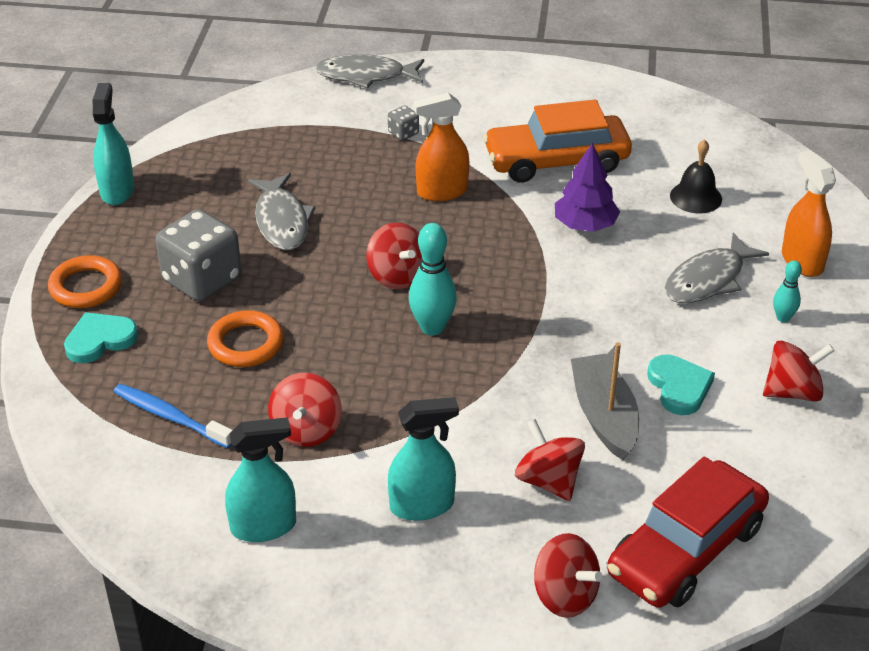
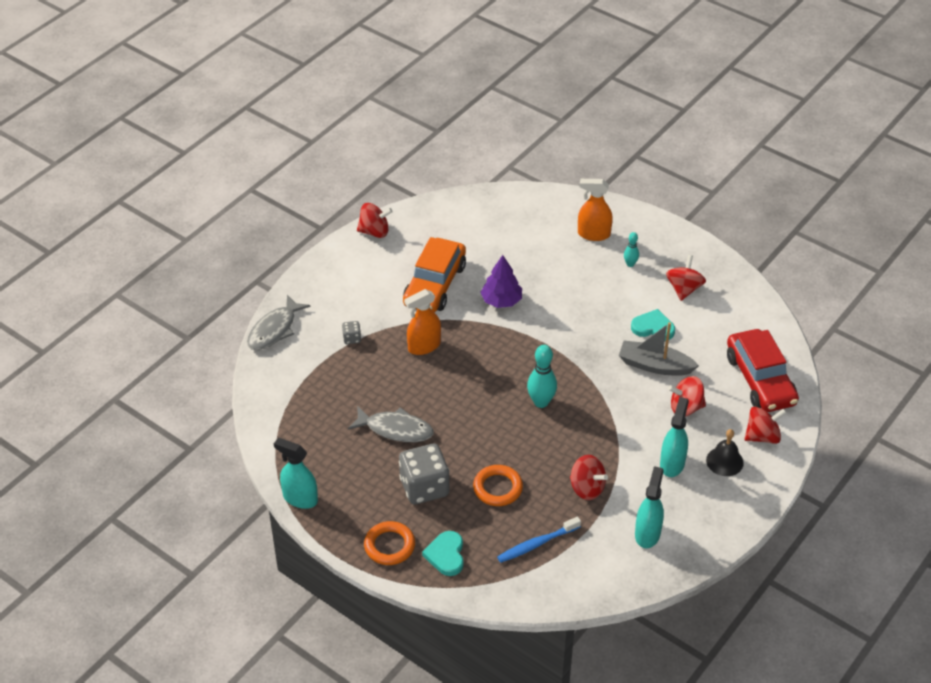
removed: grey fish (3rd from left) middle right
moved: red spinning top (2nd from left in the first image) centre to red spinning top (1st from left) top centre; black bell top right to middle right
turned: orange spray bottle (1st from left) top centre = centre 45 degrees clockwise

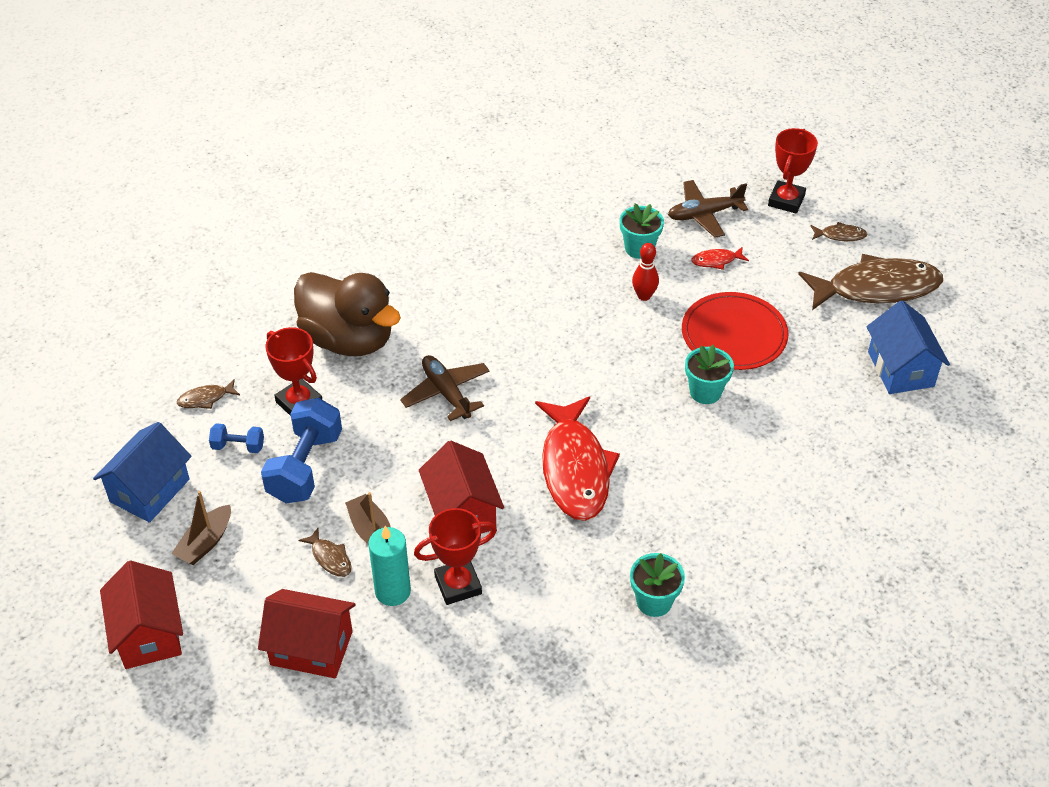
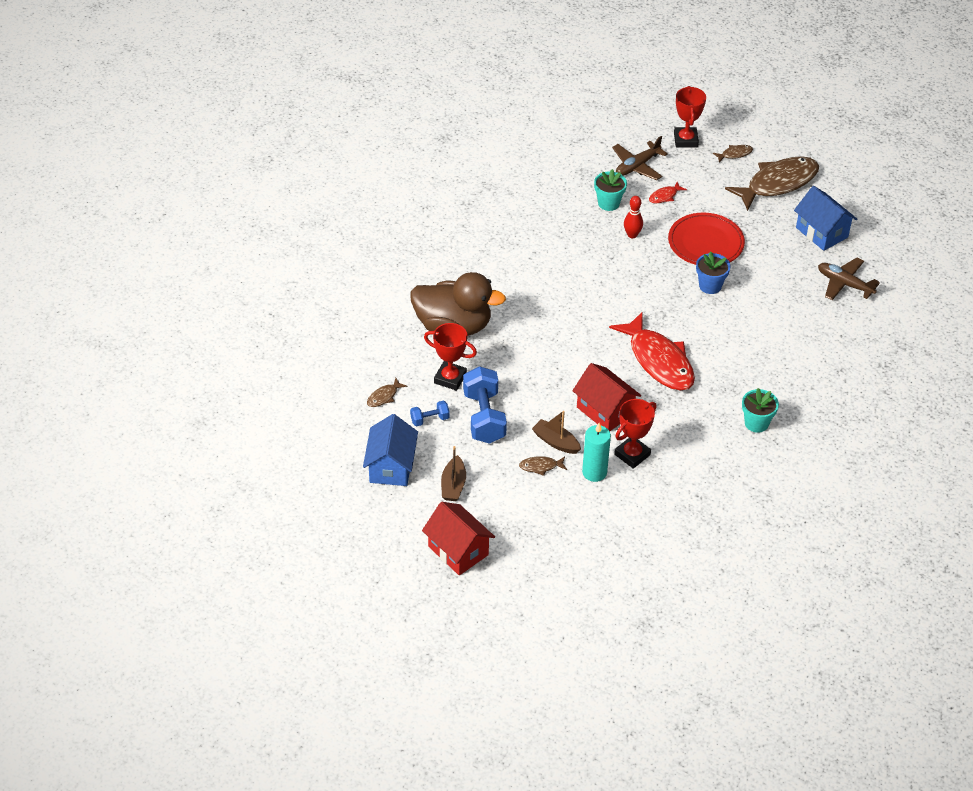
removed: red house (2nd from left) bottom left
moved: brown plane (1st from left in the first image) centre to brown plane (2nd from left) middle right
recoloured: turquoise flower pot (3rd from left) middle right to blue flower pot middle right
turned: brown fish (2nd from left) bottom left = centre 150 degrees clockwise

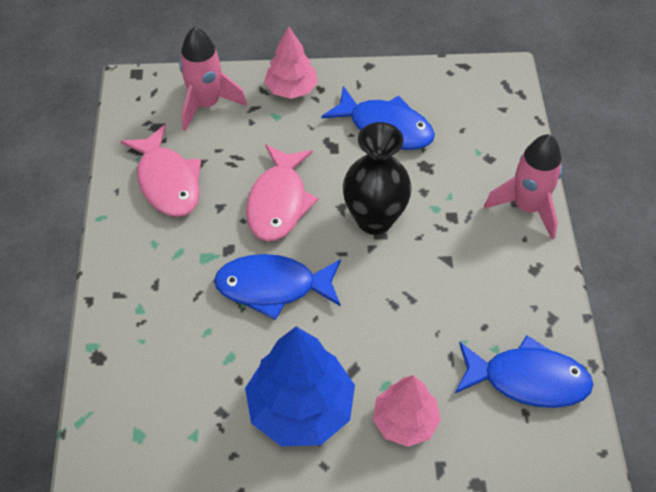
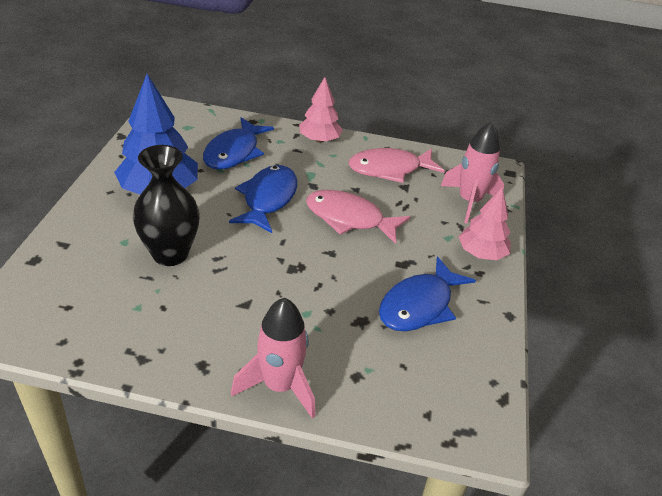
moved: black vase centre to middle left; pink tree (2nd from left in the first image) bottom centre to pink tree (1st from left) top centre; blue fish (3rd from left in the first image) bottom right to blue fish (1st from left) top centre

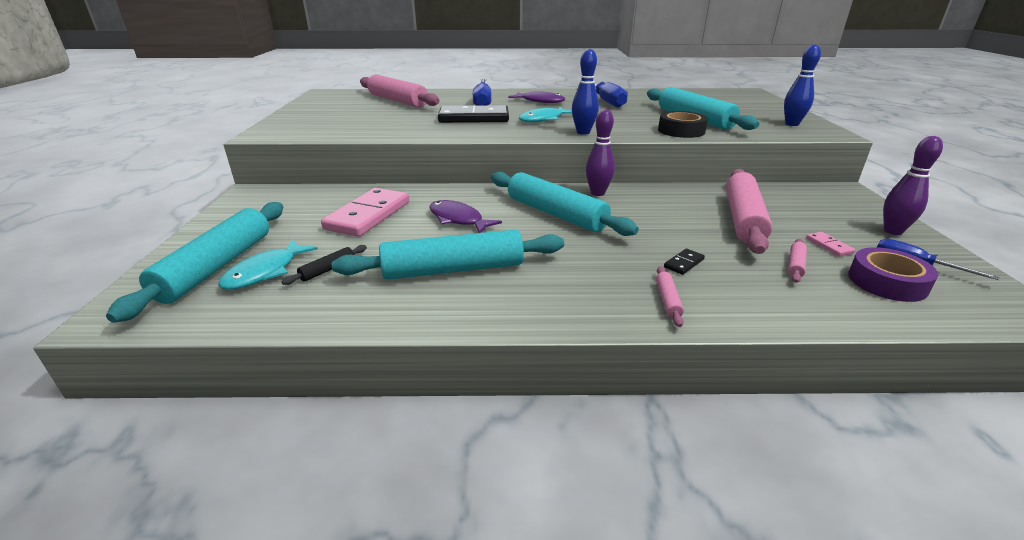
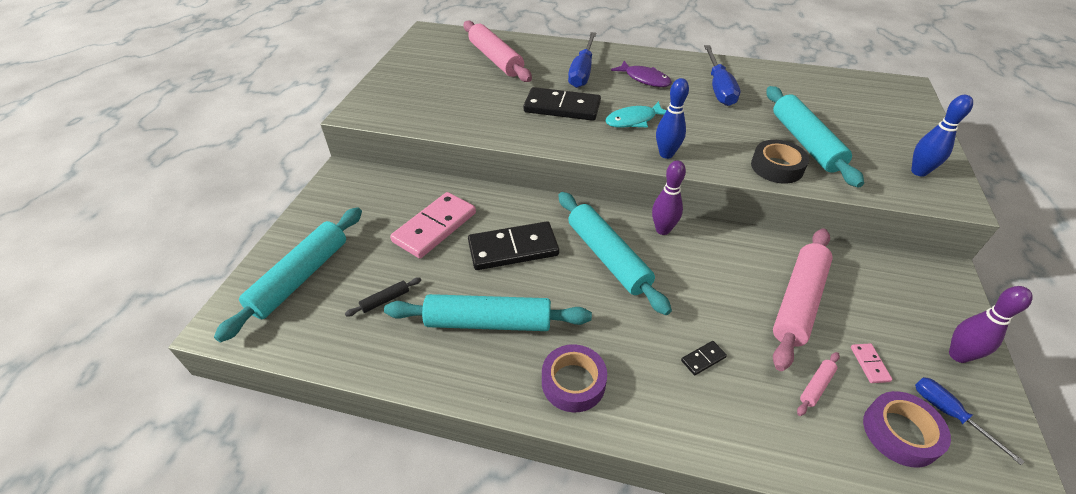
removed: turquoise fish (1st from left) middle left; pink rolling pin (2nd from left) centre
added: purple tape (1st from left) bottom centre
replaced: purple fish (1st from left) centre to black domino (1st from left) centre

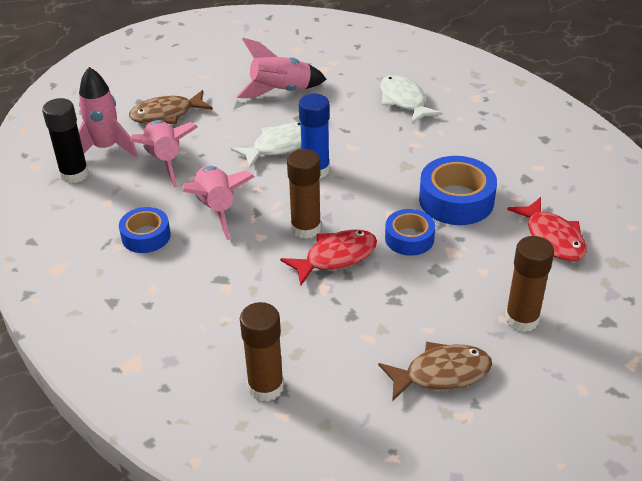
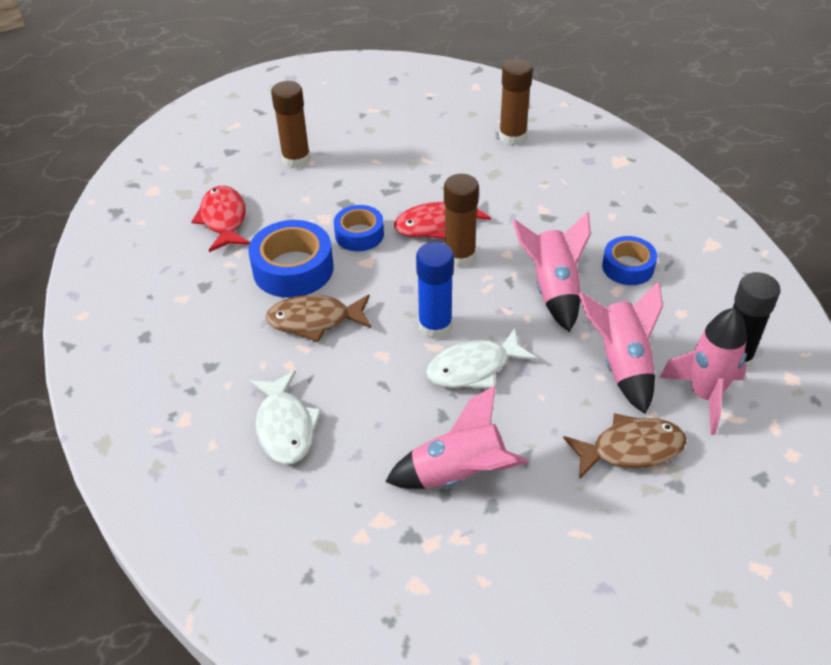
moved: brown fish (2nd from left in the first image) bottom right to brown fish (1st from left) centre

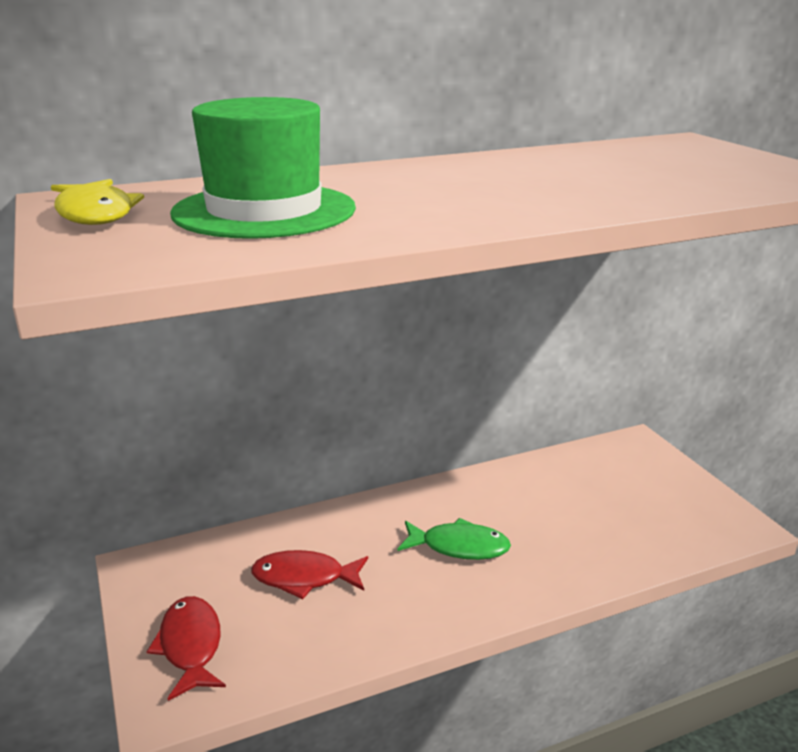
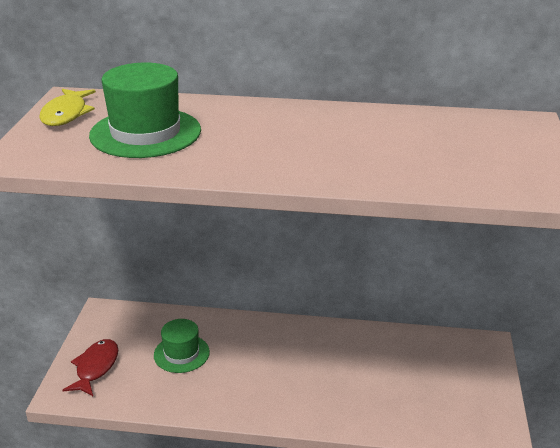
removed: green fish bottom centre
replaced: red fish (2nd from left) bottom centre to green hat (2nd from left) bottom left

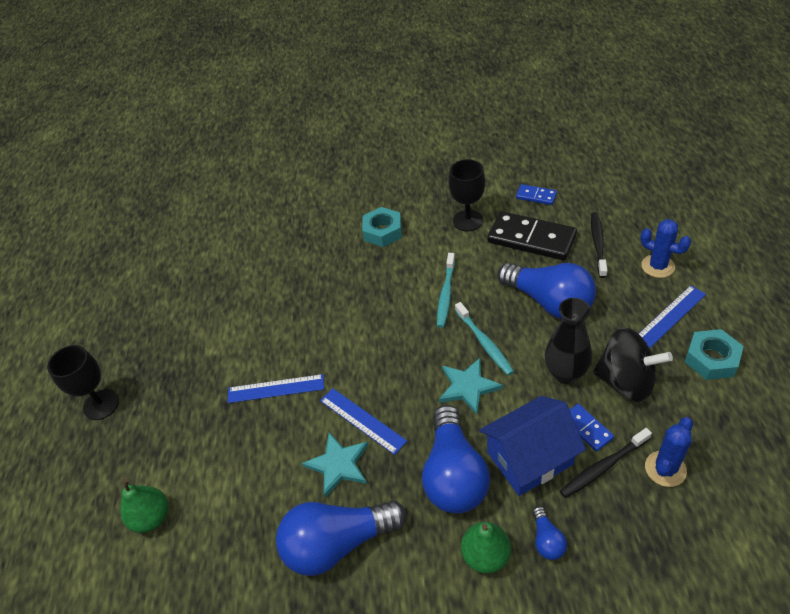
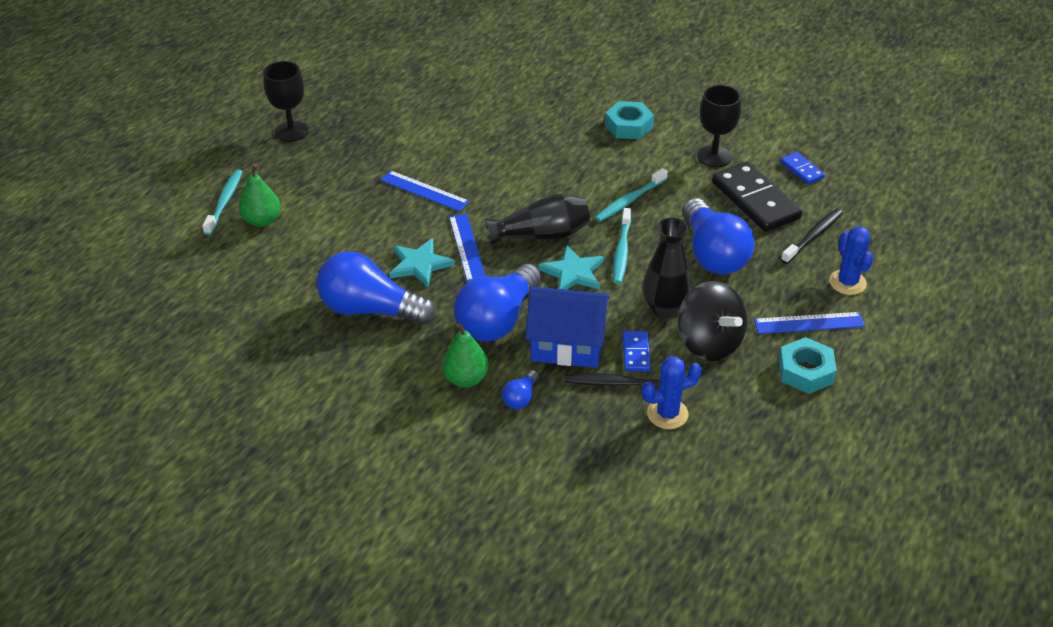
added: turquoise toothbrush (1st from left) top left; black vase (1st from left) centre

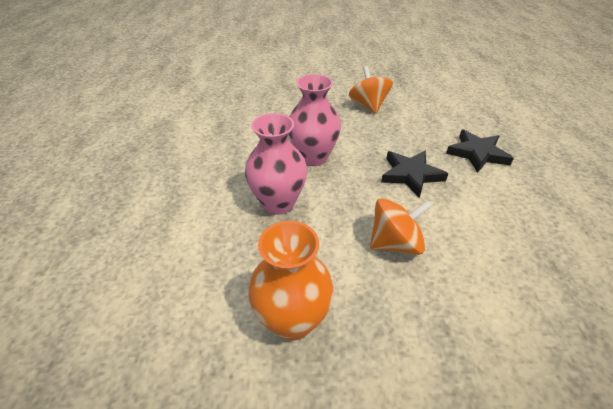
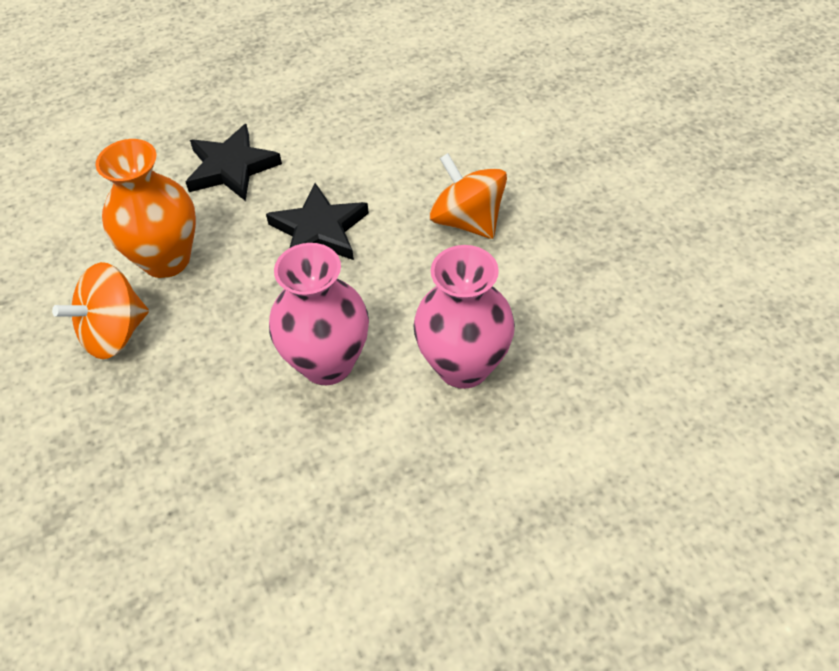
moved: orange vase bottom centre to top left

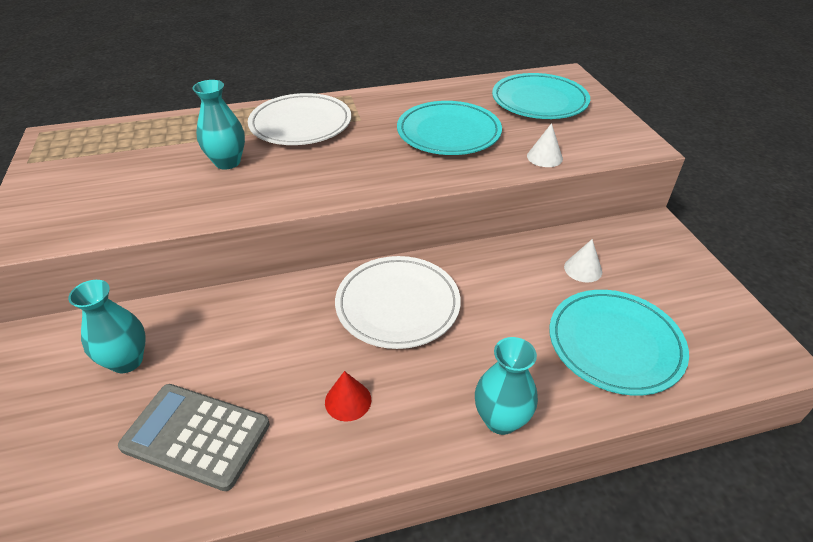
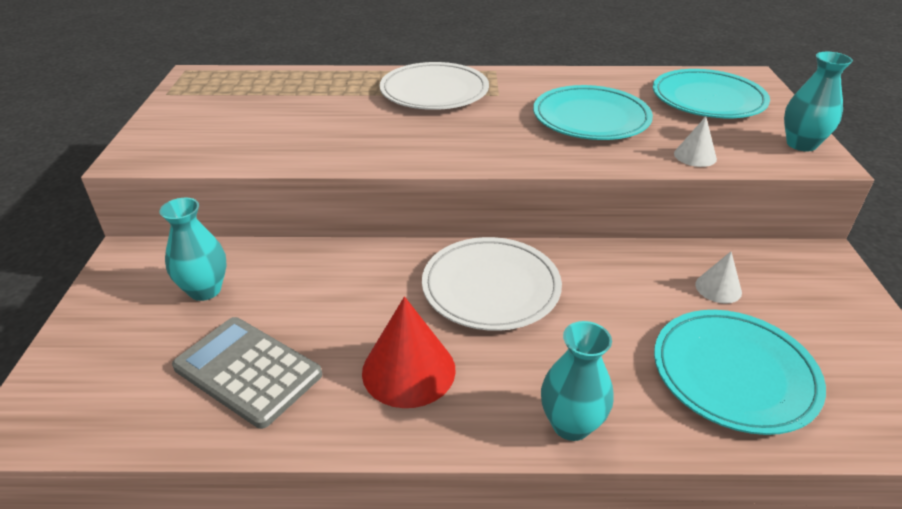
moved: turquoise vase (2nd from left in the first image) top left to turquoise vase (3rd from left) top right
resized: red cone bottom centre = bottom centre x1.83

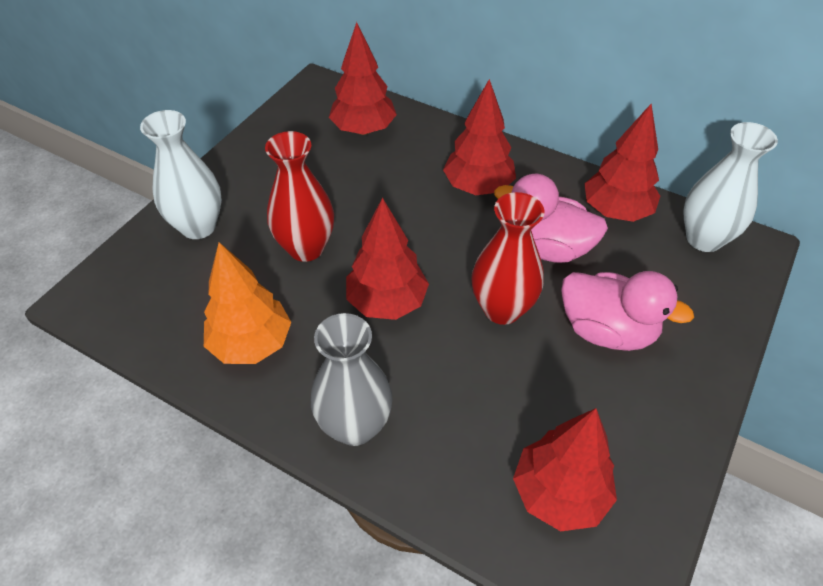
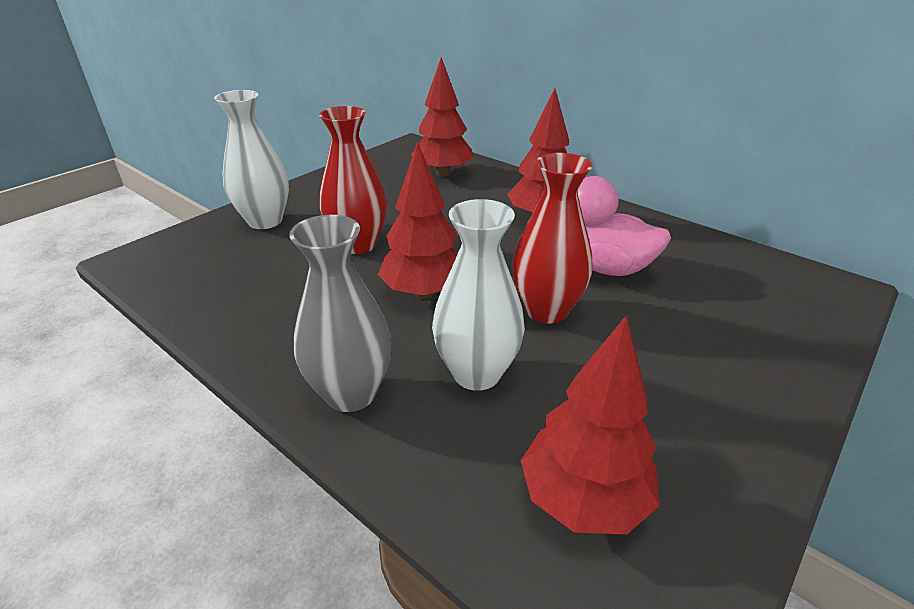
removed: orange tree middle left; pink duck (2nd from left) middle right; red tree (5th from left) top right
moved: white vase (2nd from left) top right to centre

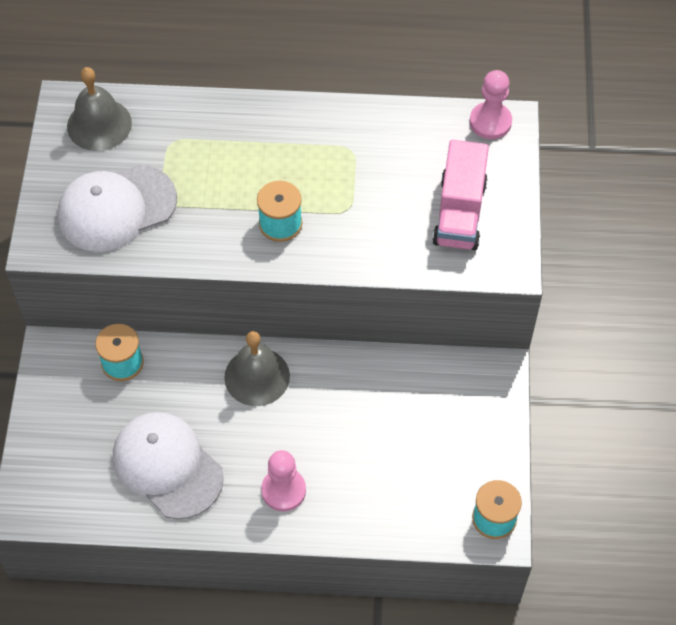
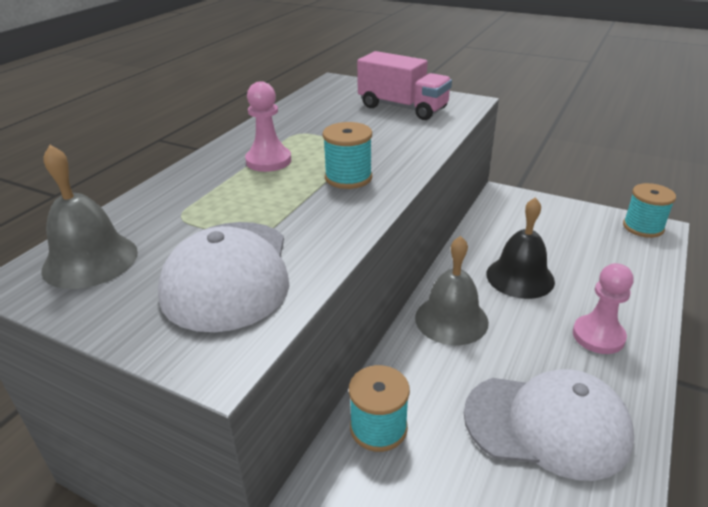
added: black bell middle right
moved: pink pawn (2nd from left in the first image) top right to pink pawn (1st from left) top centre
turned: white cap (2nd from left) bottom left = bottom right 150 degrees counterclockwise

